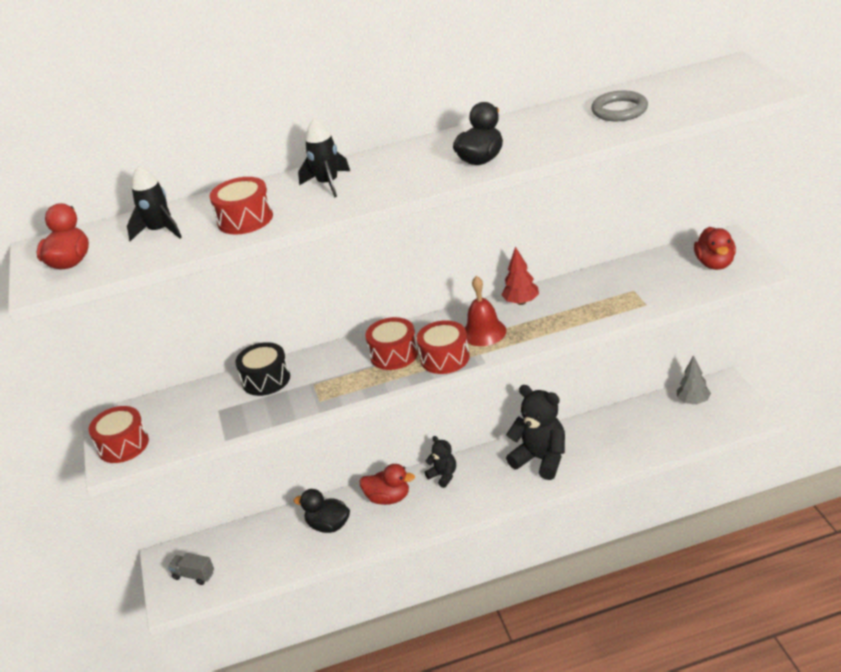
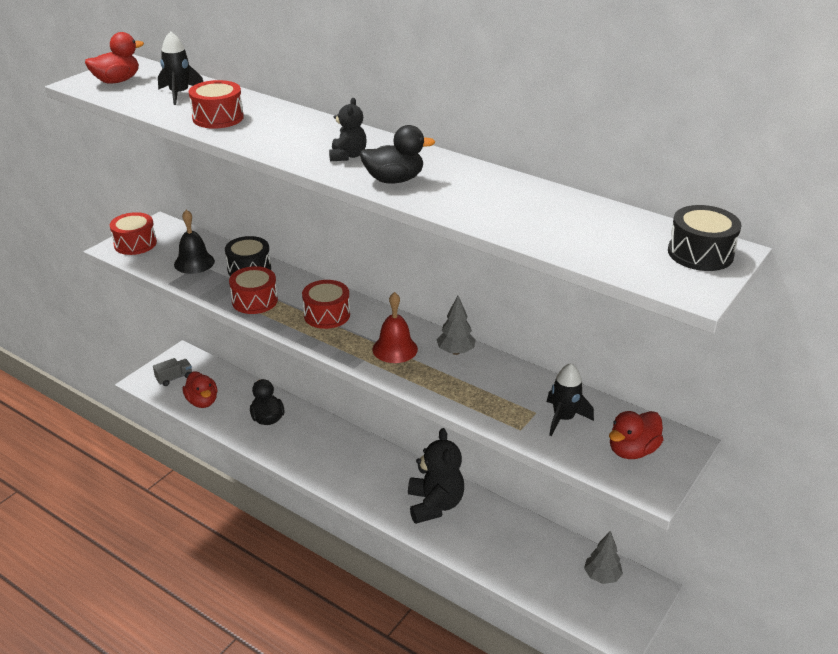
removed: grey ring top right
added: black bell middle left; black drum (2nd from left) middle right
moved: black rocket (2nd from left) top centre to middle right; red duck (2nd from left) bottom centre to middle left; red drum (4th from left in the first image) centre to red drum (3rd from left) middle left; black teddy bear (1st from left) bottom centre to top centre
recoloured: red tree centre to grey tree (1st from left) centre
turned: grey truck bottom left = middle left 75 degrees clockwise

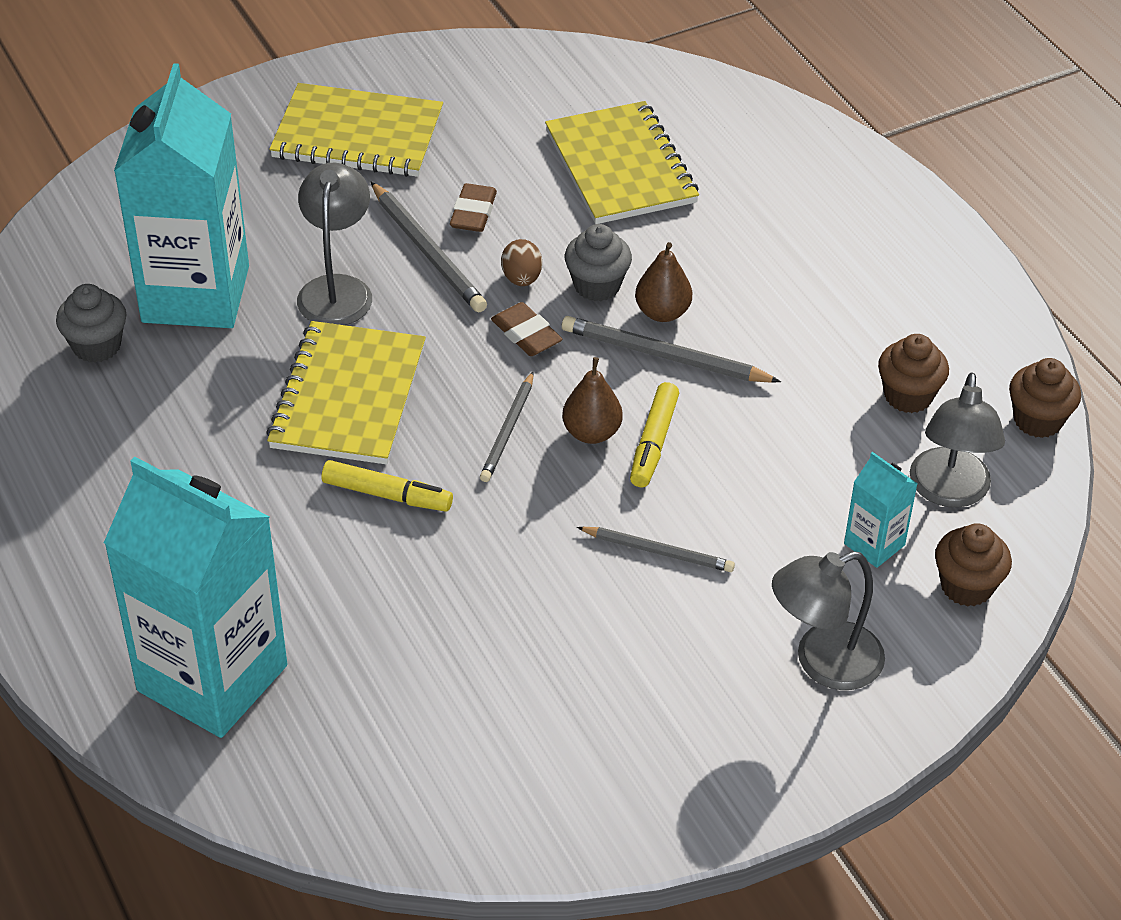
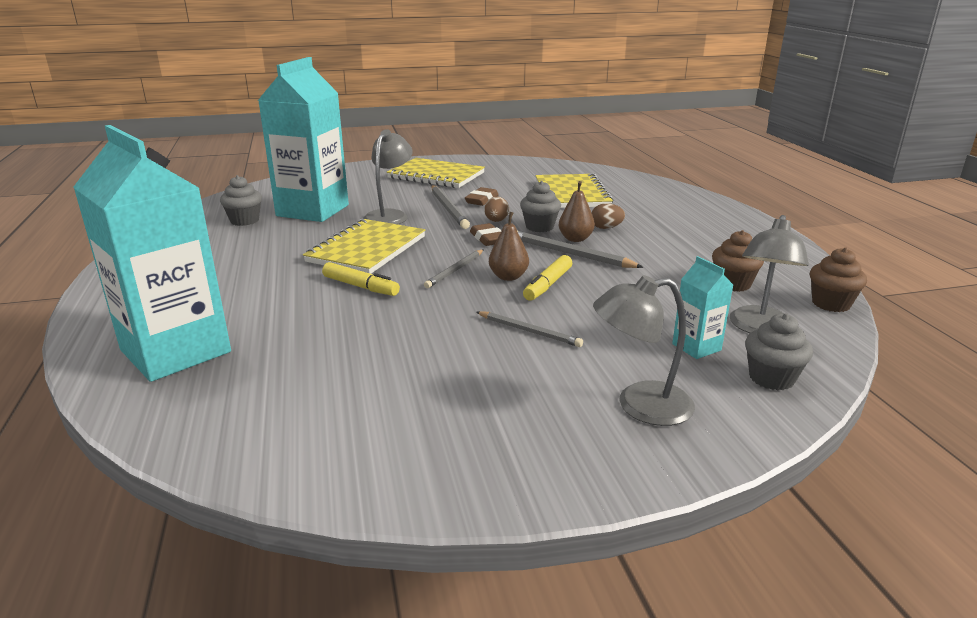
added: brown egg (2nd from left) centre
recoloured: brown cupcake (2nd from left) middle right to grey cupcake (3rd from left) middle right

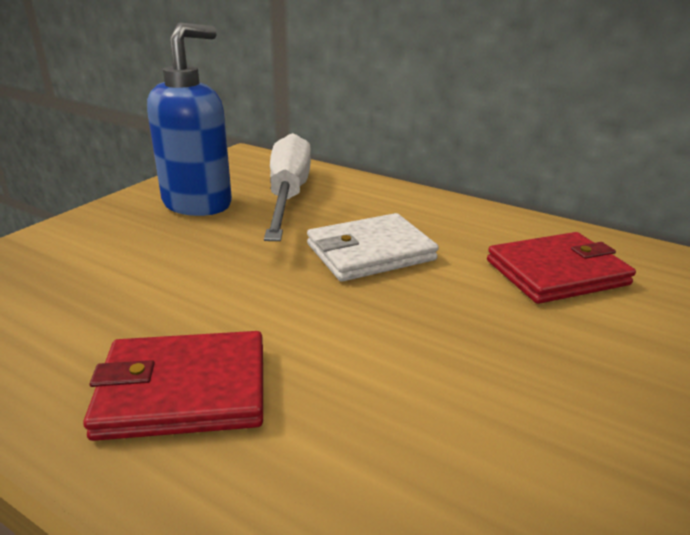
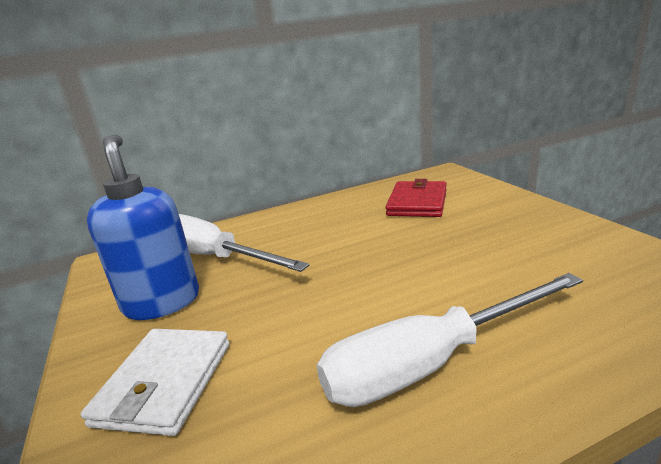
moved: white wallet centre to bottom left
replaced: red wallet (1st from left) bottom left to white screwdriver (2nd from left) bottom right

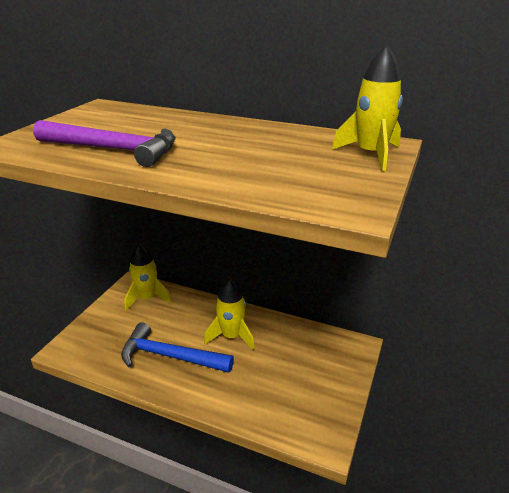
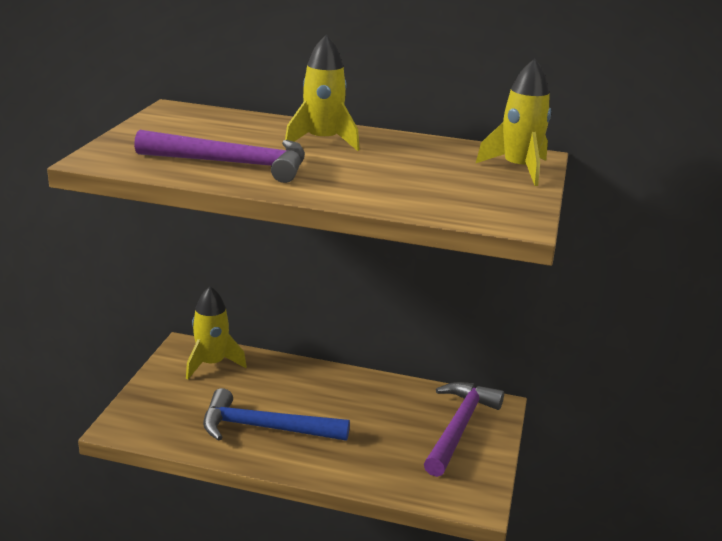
added: purple hammer (2nd from left) bottom centre
moved: yellow rocket (2nd from left) centre to top centre

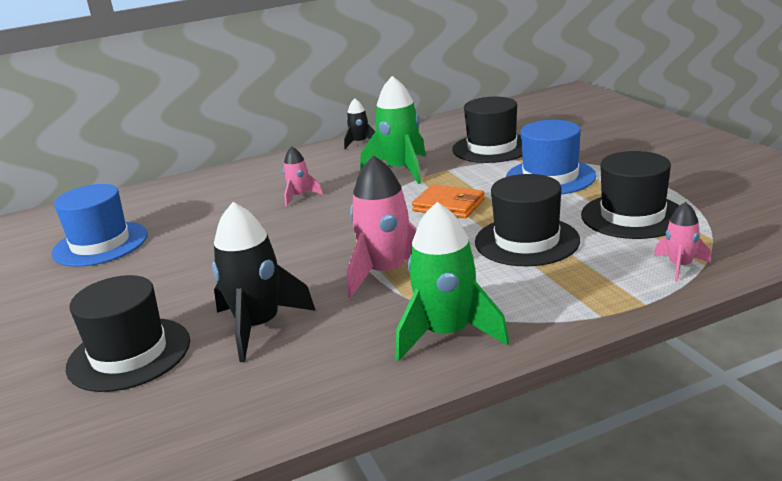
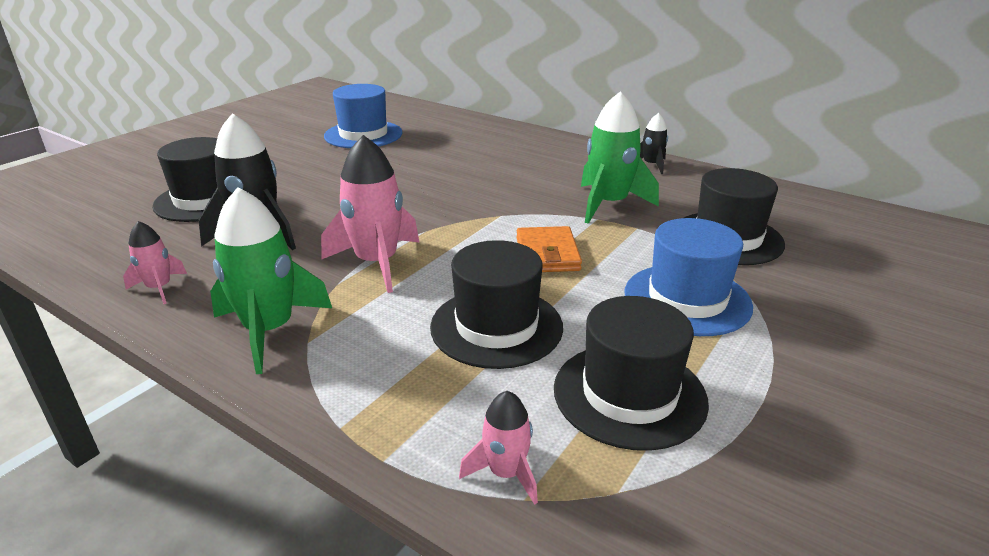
moved: pink rocket (1st from left) centre to middle left

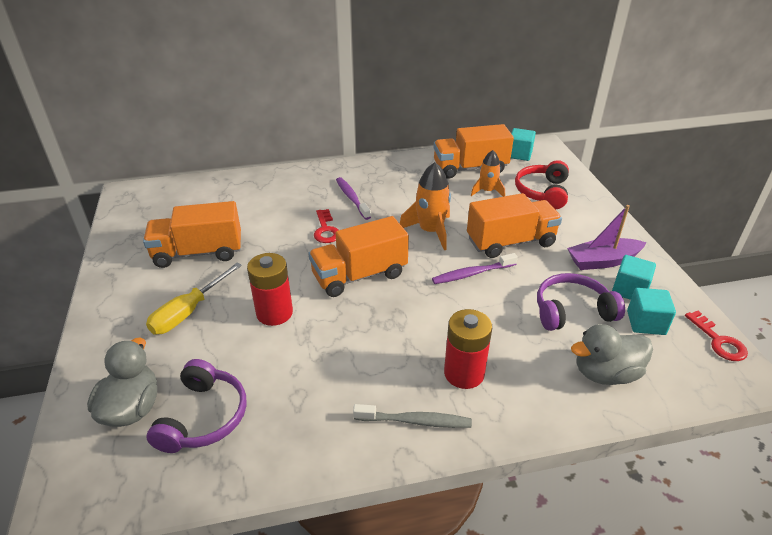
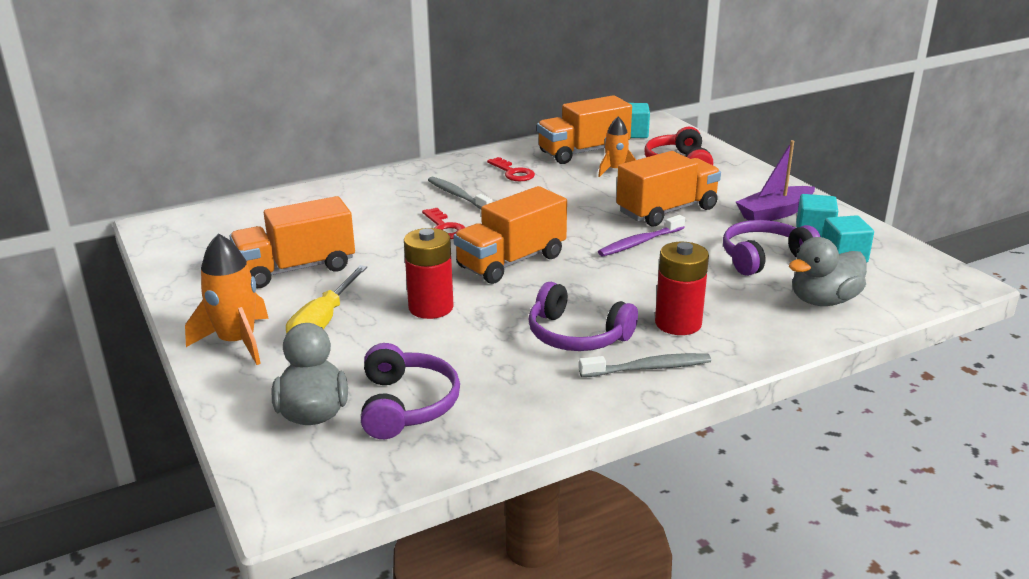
added: purple headphones (2nd from left) centre
moved: orange rocket (1st from left) centre to middle left; red key (2nd from left) middle right to top centre
recoloured: purple toothbrush (1st from left) centre to grey toothbrush (1st from left) centre

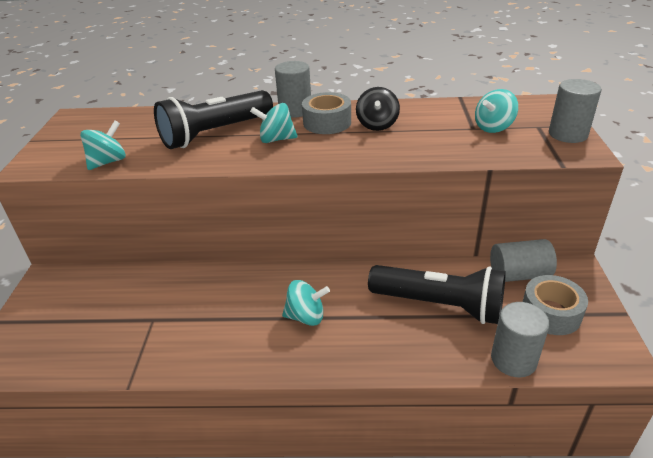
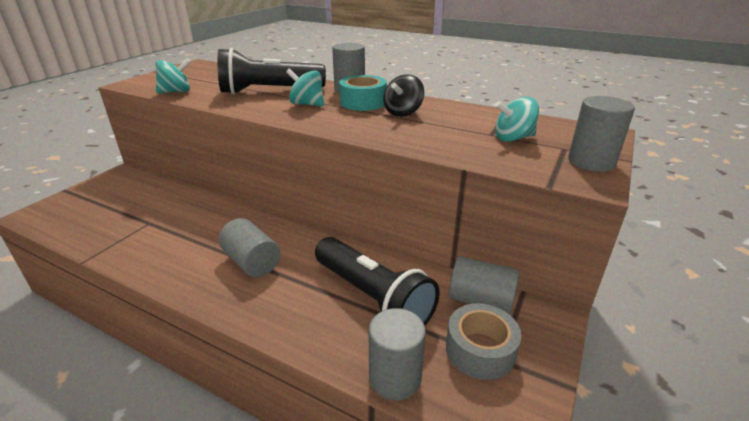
replaced: turquoise spinning top (3rd from left) centre to grey cylinder (1st from left) middle left
recoloured: grey tape (1st from left) top centre to turquoise tape top centre

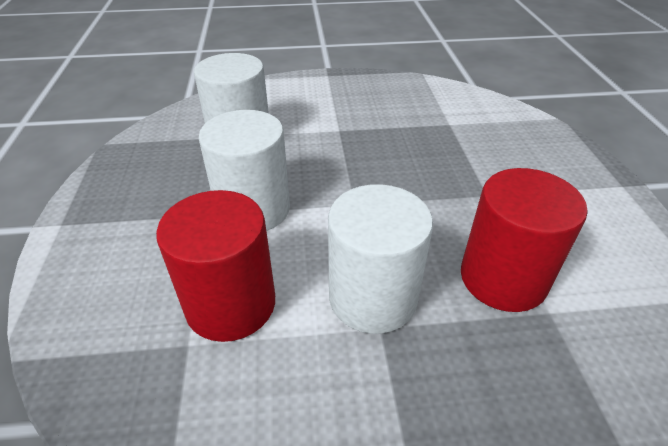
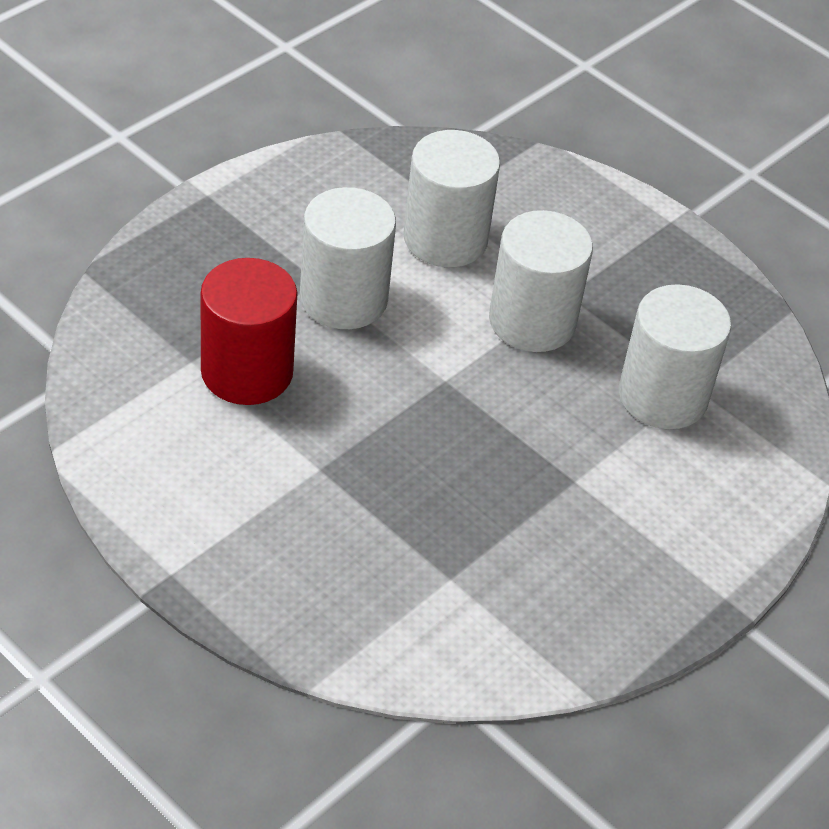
recoloured: red cylinder (1st from left) middle left to white cylinder (2nd from left) top centre

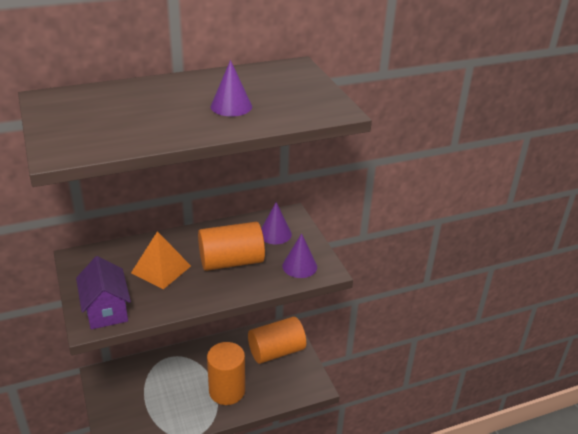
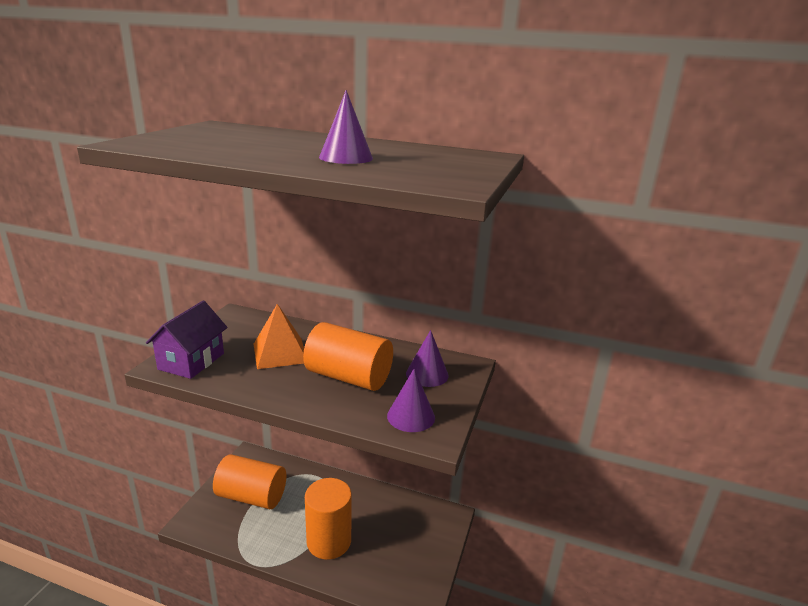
moved: orange cylinder (3rd from left in the first image) bottom centre to orange cylinder (1st from left) bottom left

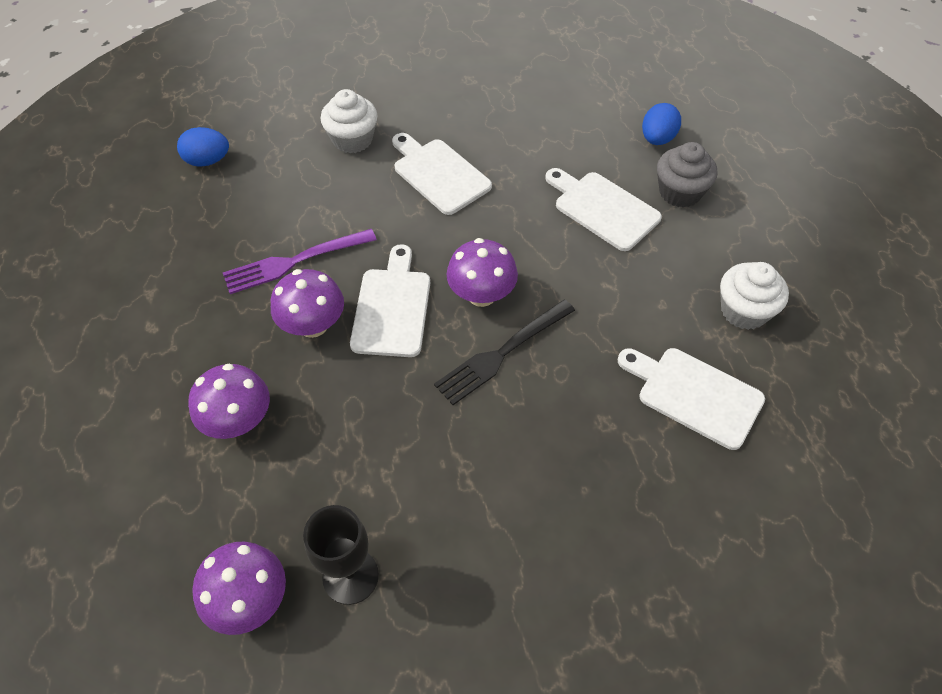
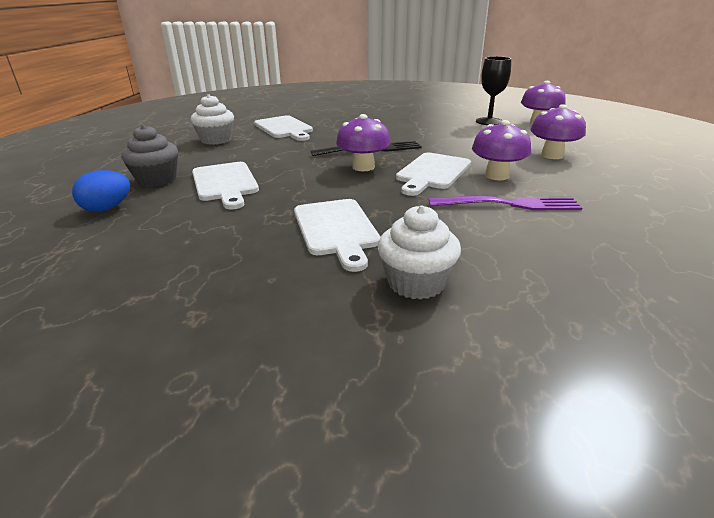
removed: blue egg (1st from left) top left

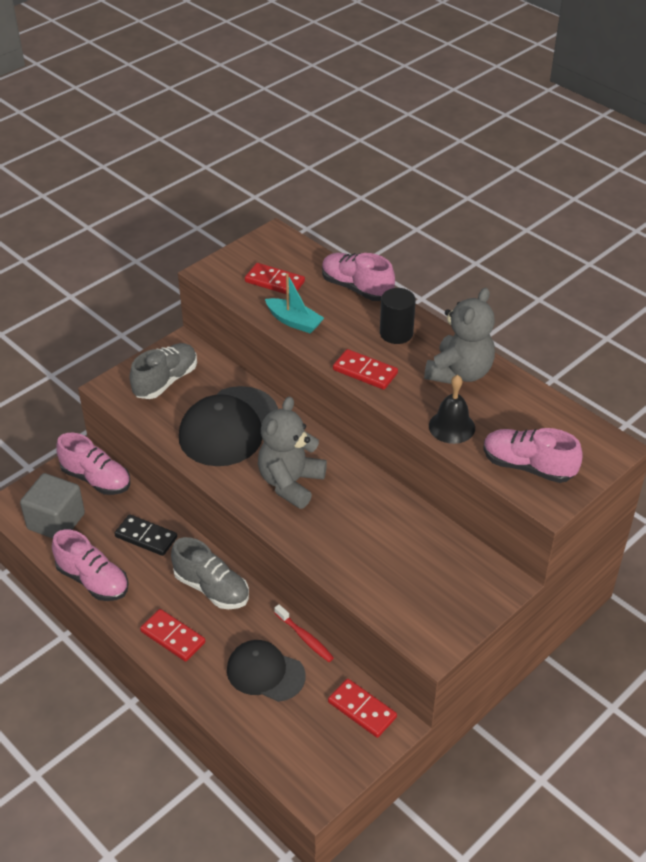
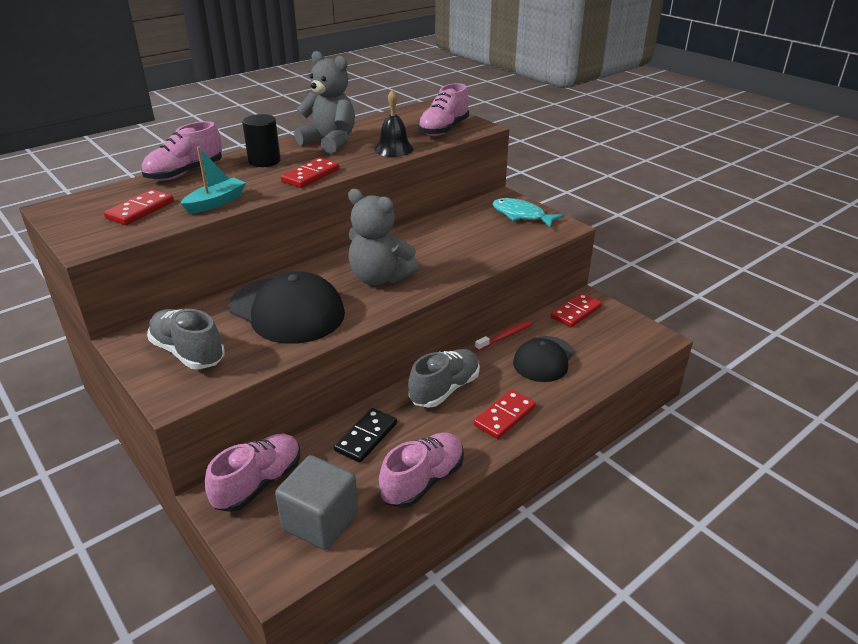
added: turquoise fish top centre

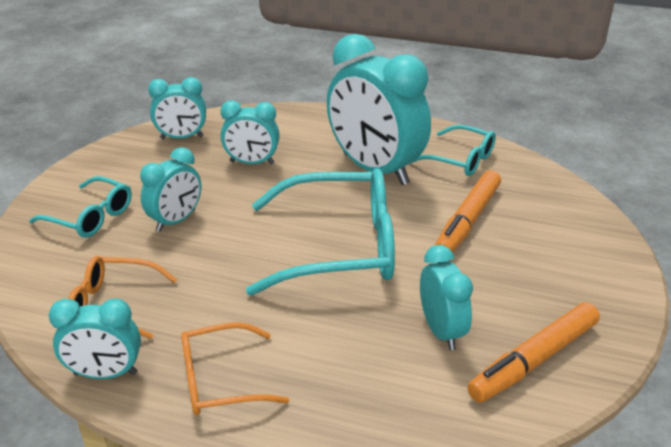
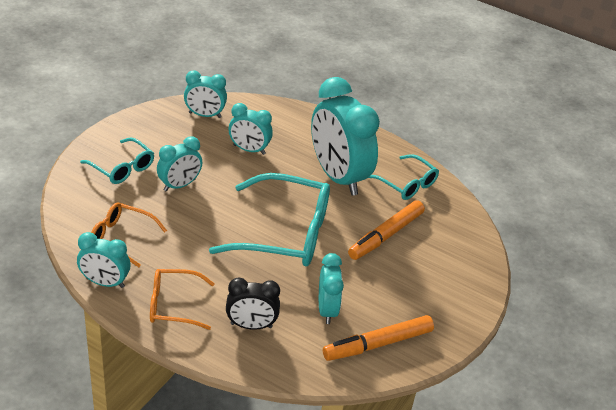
added: black clock bottom centre

